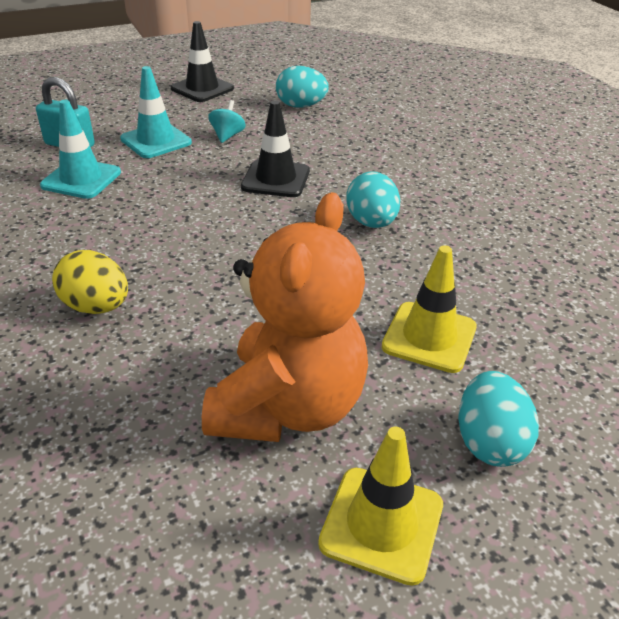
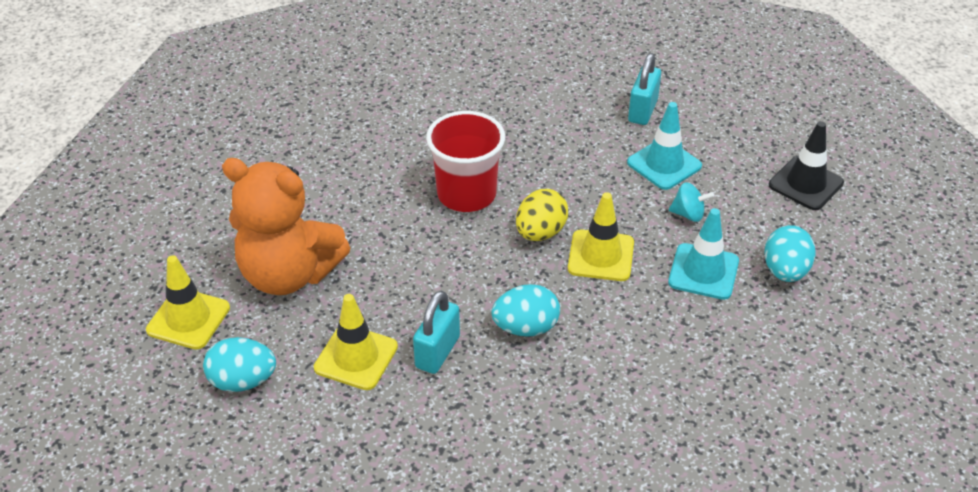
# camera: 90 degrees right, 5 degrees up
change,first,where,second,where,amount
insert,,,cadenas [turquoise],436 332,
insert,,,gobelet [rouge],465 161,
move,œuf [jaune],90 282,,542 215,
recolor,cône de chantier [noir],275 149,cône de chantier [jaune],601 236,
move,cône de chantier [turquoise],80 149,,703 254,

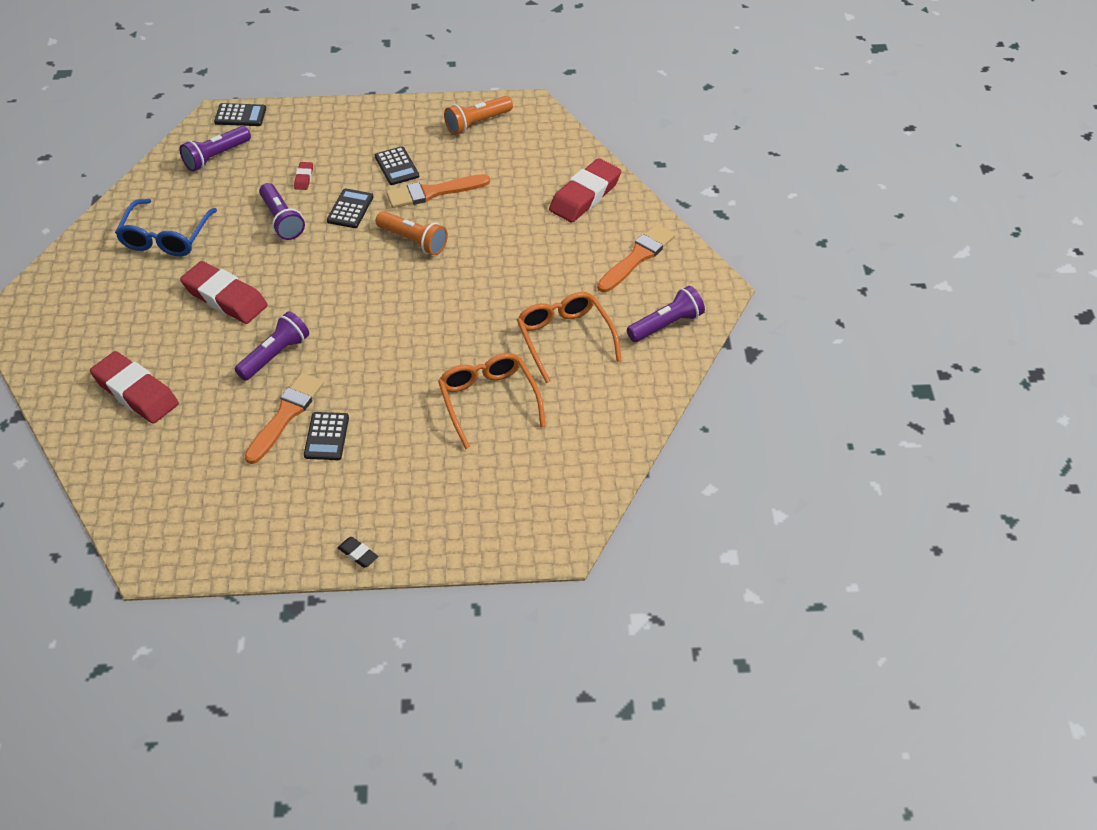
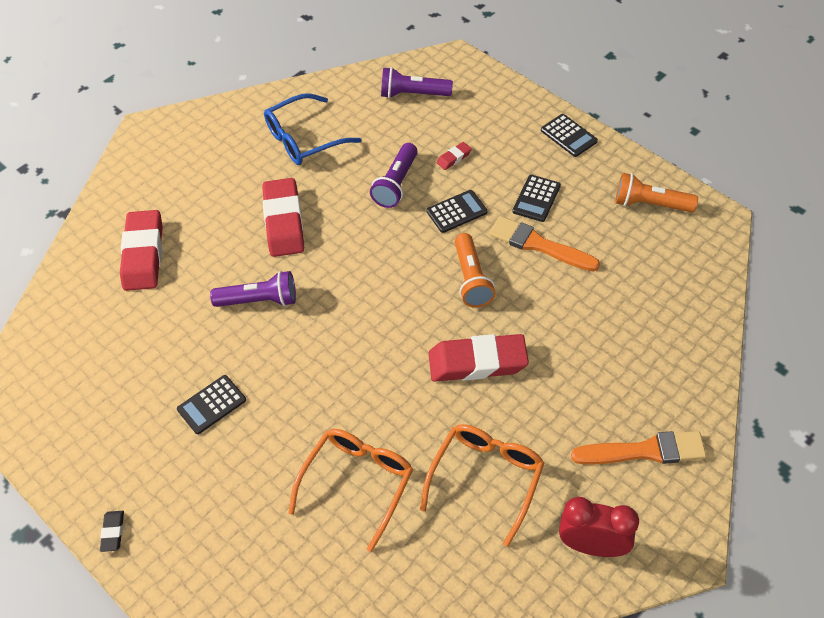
# camera: 50 degrees right, 5 degrees up
change,first,where,second,where,amount
move,gomme [rouge],585 190,,479 358,
move,calculatrice [noir],240 114,,569 135,
replace,lampe de poche [violet],666 314,réveil [rouge],599 527,
delete,pinceau [orange],284 418,,,

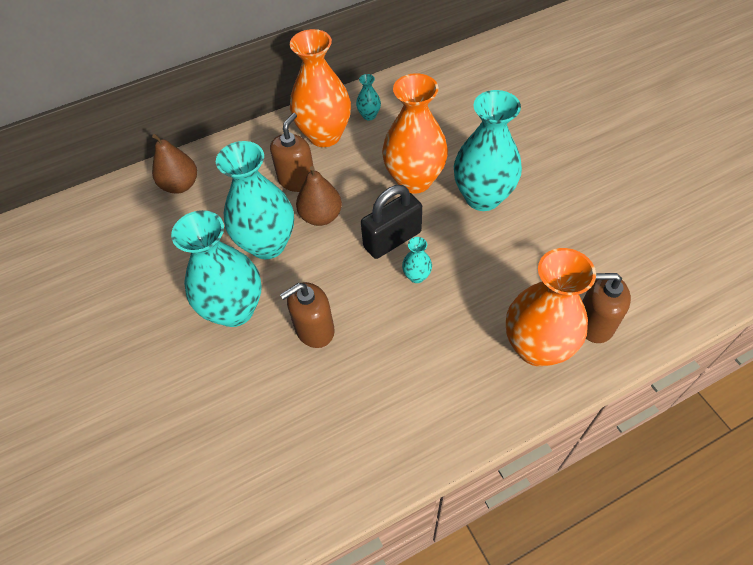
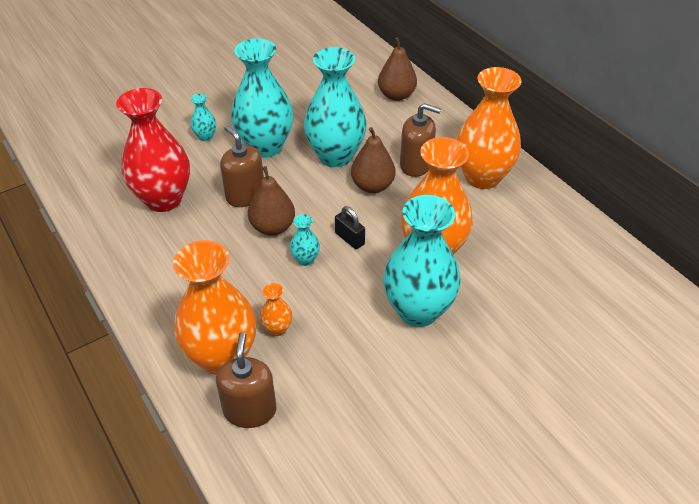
# camera: 80 degrees right, 10 degrees down
change,first,where,second,where,amount
insert,,,vase [rouge],153 150,
move,vase [turquoise],368 97,,203 117,
insert,,,poire [marron],271 201,
insert,,,vase [orange],276 309,
resize,cadenas [noir],391 222,,350 227,x0.54

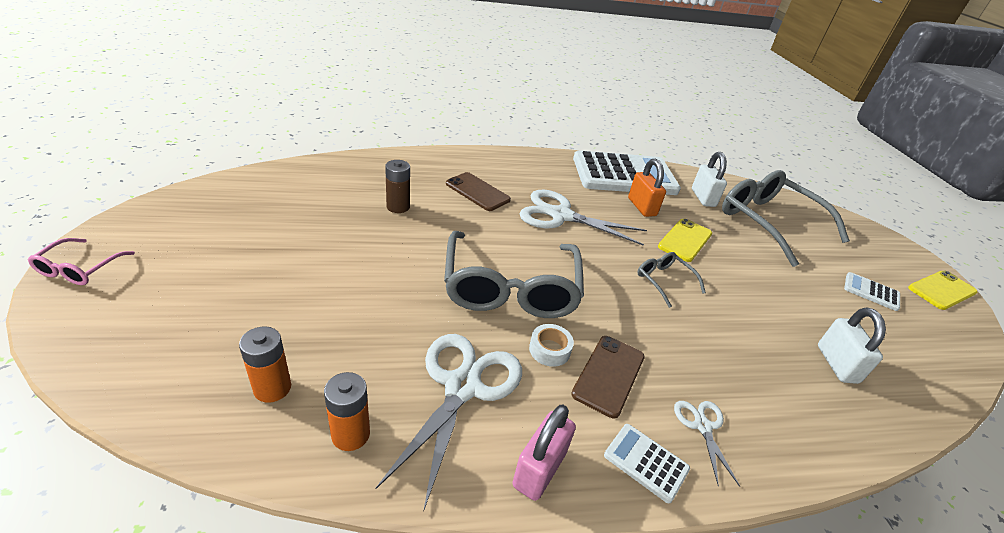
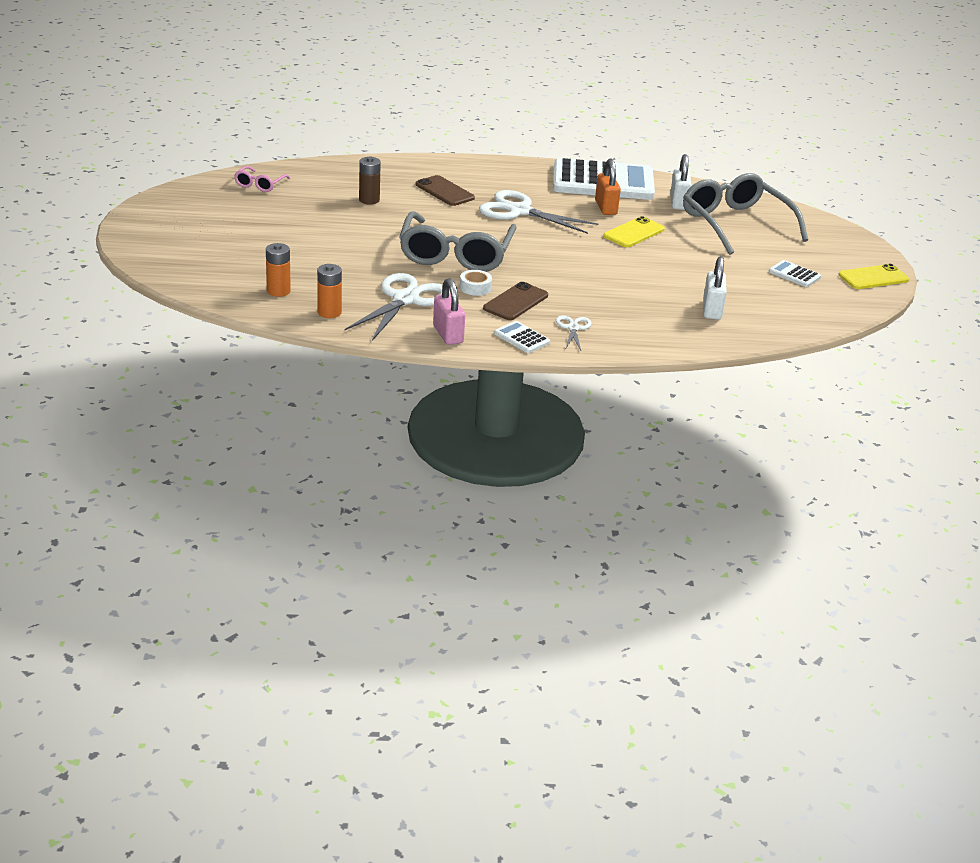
# camera: 10 degrees right, 5 degrees down
change,first,where,second,where,amount
move,lunettes [rose],81 261,,262 179,
rotate,cadenas [rose],544 453,,449 311,60 degrees counterclockwise
delete,lunettes [gris],671 280,,,

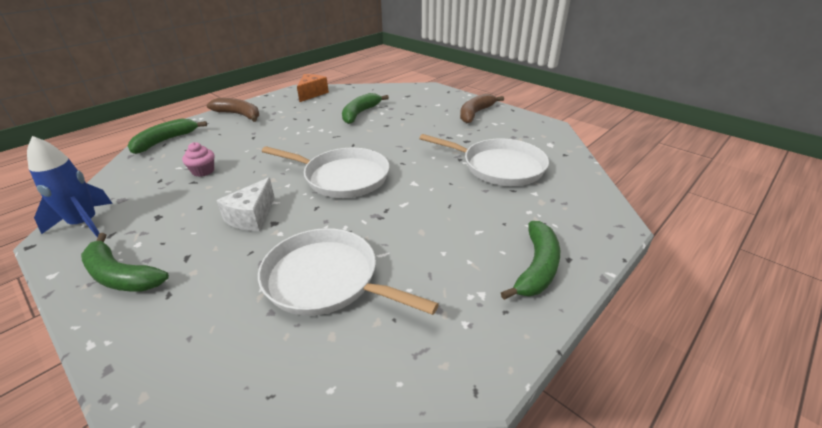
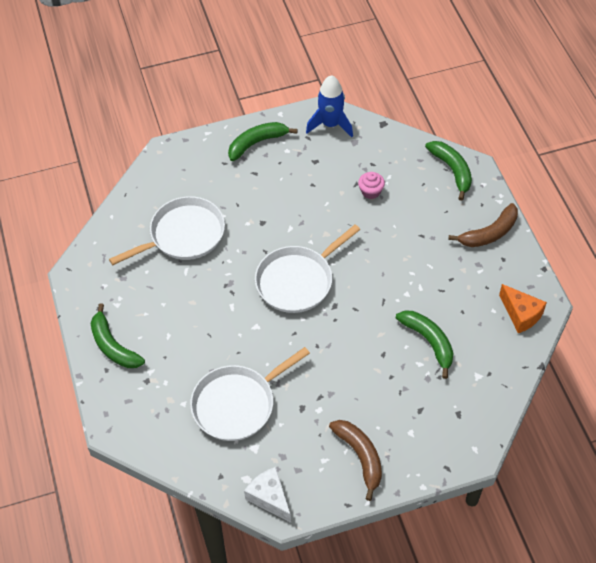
# camera: 120 degrees right, 20 degrees up
change,first,where,second,where,amount
move,fromage [blanc],246 204,,267 495,

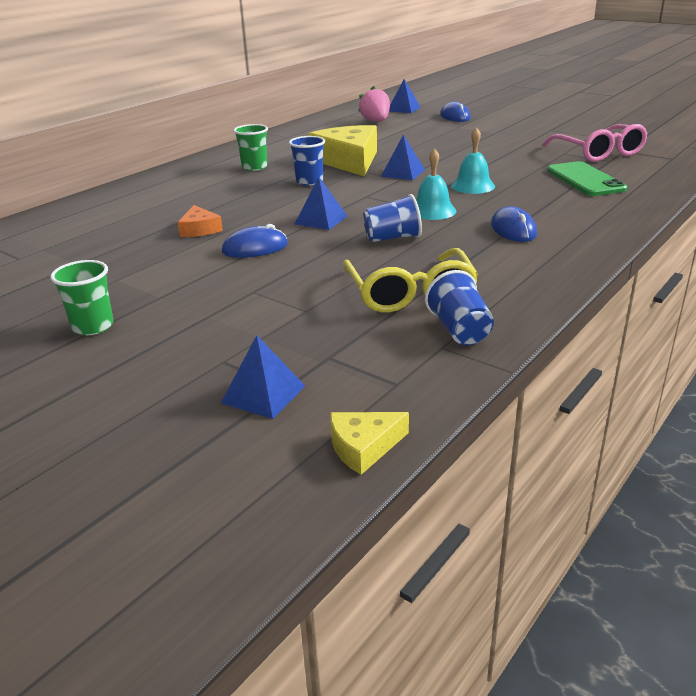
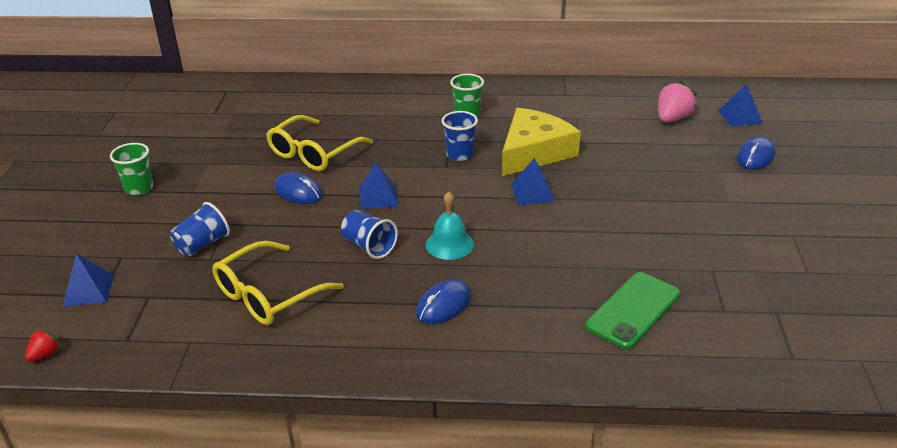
# camera: 55 degrees right, 5 degrees up
change,first,where,second,where,amount
replace,fromage [jaune],369 443,fraise [rouge],43 345,
move,gobelet [bleu],459 307,,200 229,
replace,fromage [orange],200 221,lunettes [jaune],319 143,
delete,cloche [turquoise],473 160,,,
delete,lunettes [rose],595 143,,,

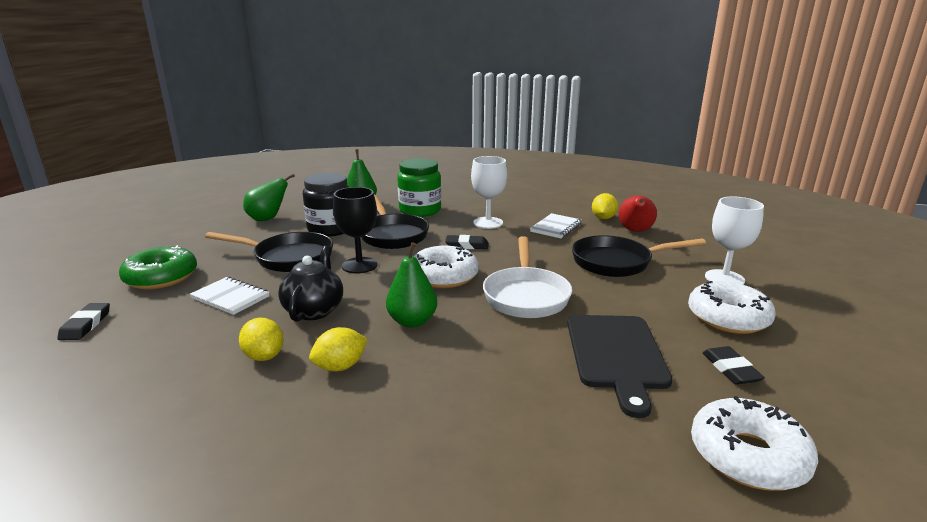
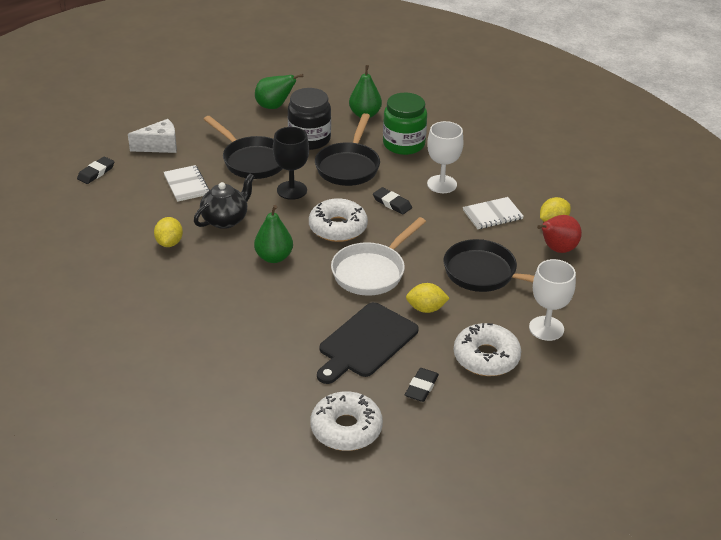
# camera: 35 degrees right, 15 degrees up
change,first,where,second,where,amount
replace,beignet [vert],158 267,fromage [blanc],152 136,
move,citron [jaune],338 349,,428 298,

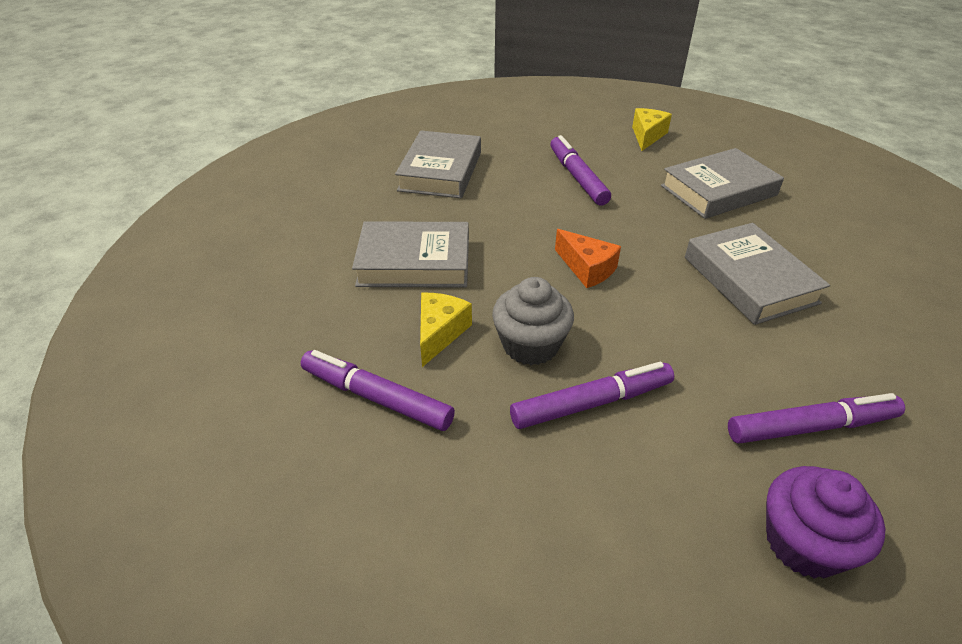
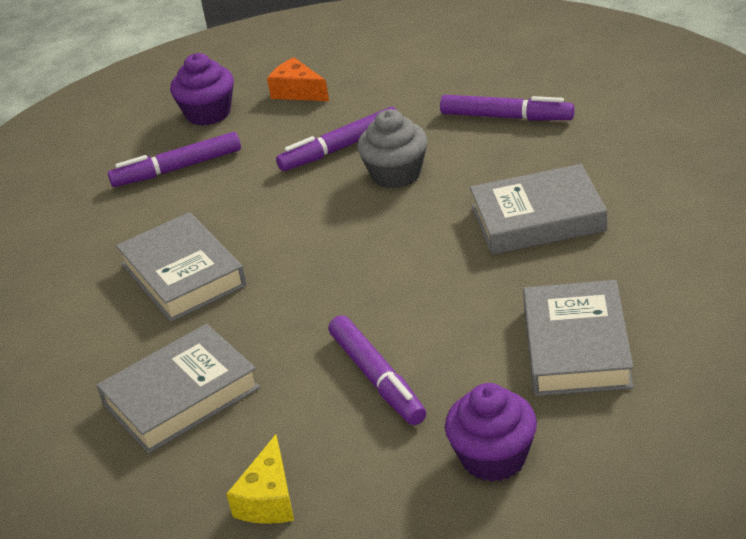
# camera: 175 degrees right, 5 degrees down
change,first,where,second,where,amount
move,fromage [orange],588 258,,298 79,
insert,,,muffin [violet],491 432,
delete,fromage [jaune],446 330,,,

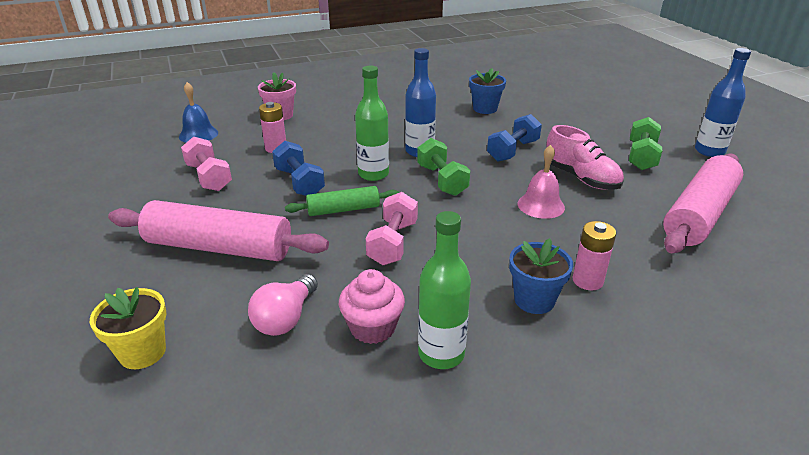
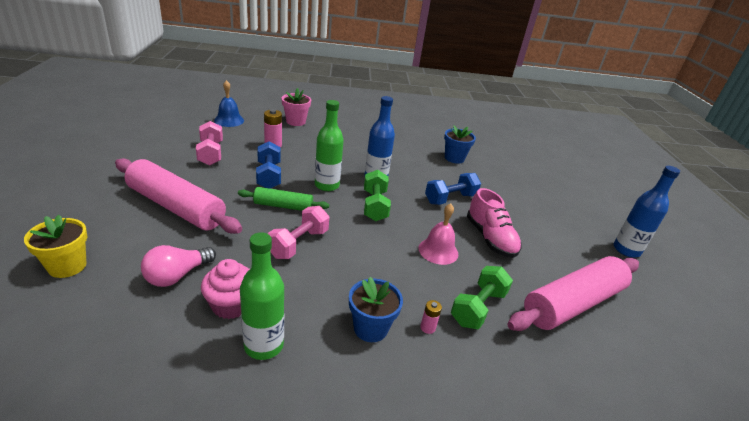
# camera: 15 degrees right, 0 degrees up
change,first,where,second,where,amount
resize,pile [rose],594 255,,431 317,x0.58
move,haltère [vert],645 143,,482 297,

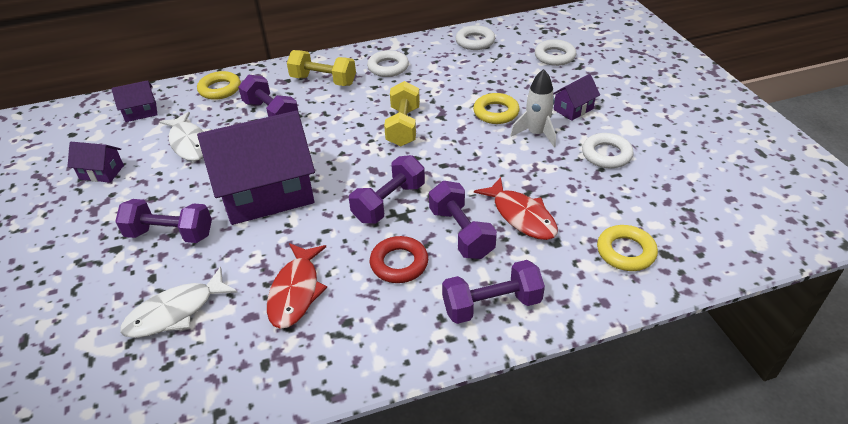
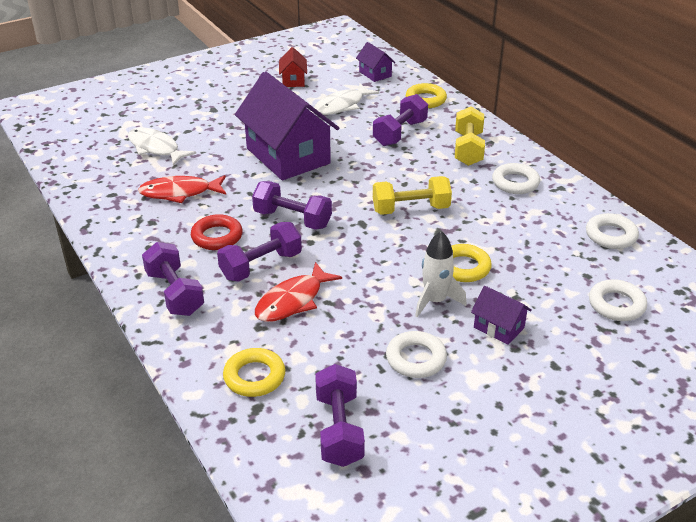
# camera: 75 degrees right, 5 degrees down
change,first,where,second,where,amount
recolor,maison [violet],95 162,maison [rouge],293 67,
move,haltère [violet],163 221,,340 415,

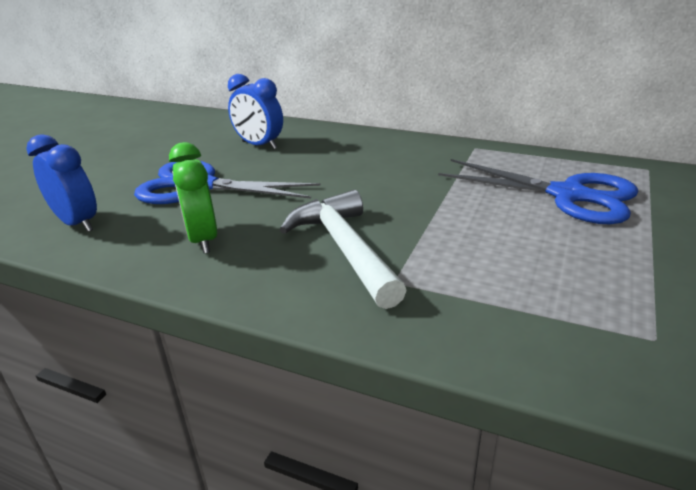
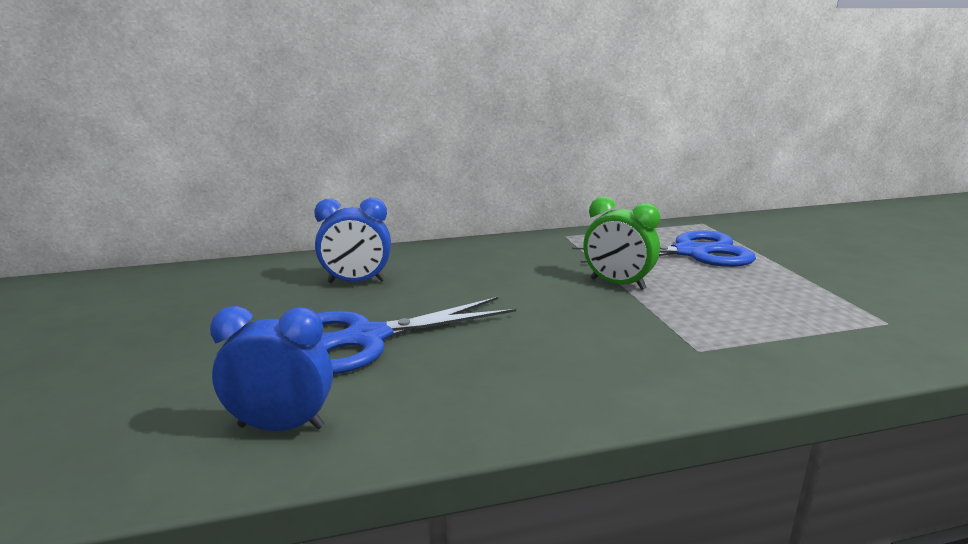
# camera: 40 degrees left, 10 degrees down
change,first,where,second,where,amount
move,réveil [vert],193 198,,621 243,
delete,marteau [blanc],343 249,,,

